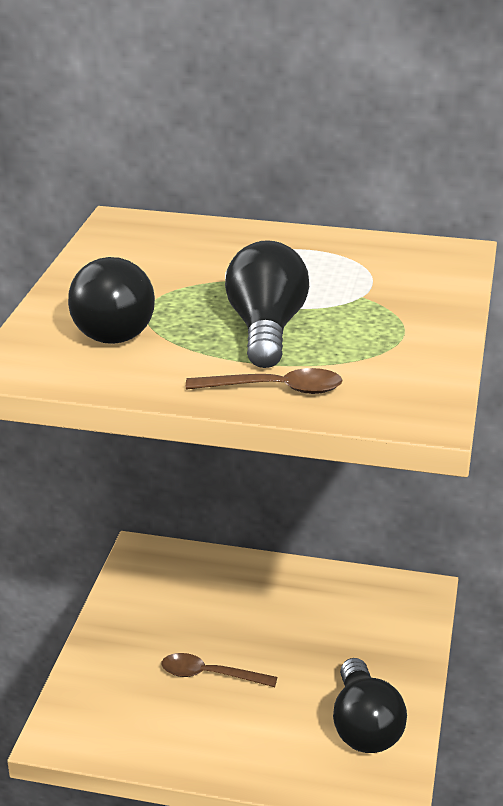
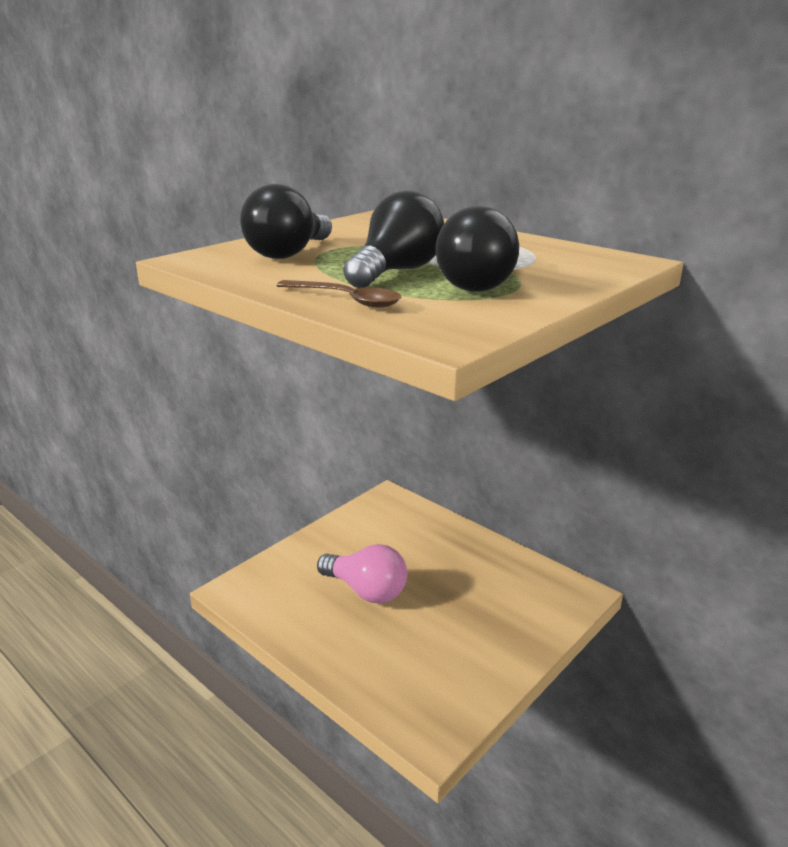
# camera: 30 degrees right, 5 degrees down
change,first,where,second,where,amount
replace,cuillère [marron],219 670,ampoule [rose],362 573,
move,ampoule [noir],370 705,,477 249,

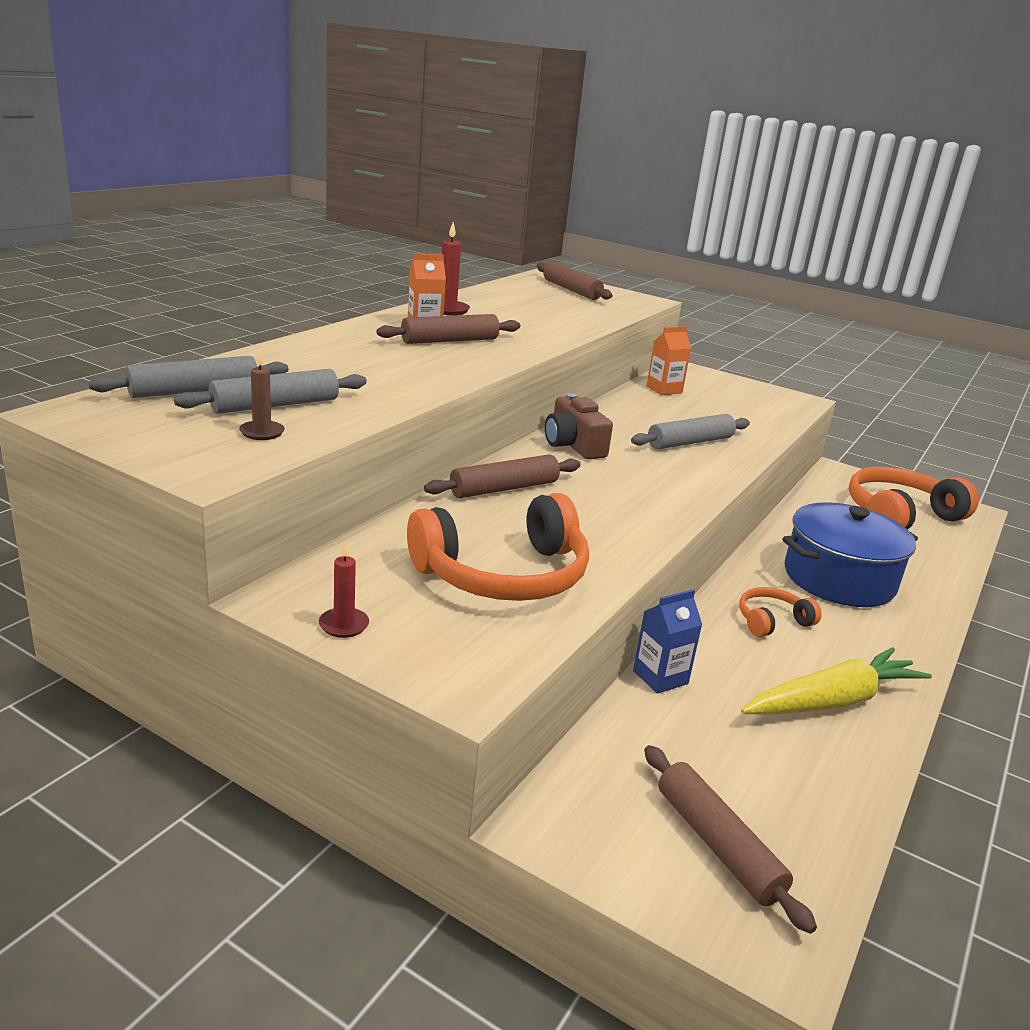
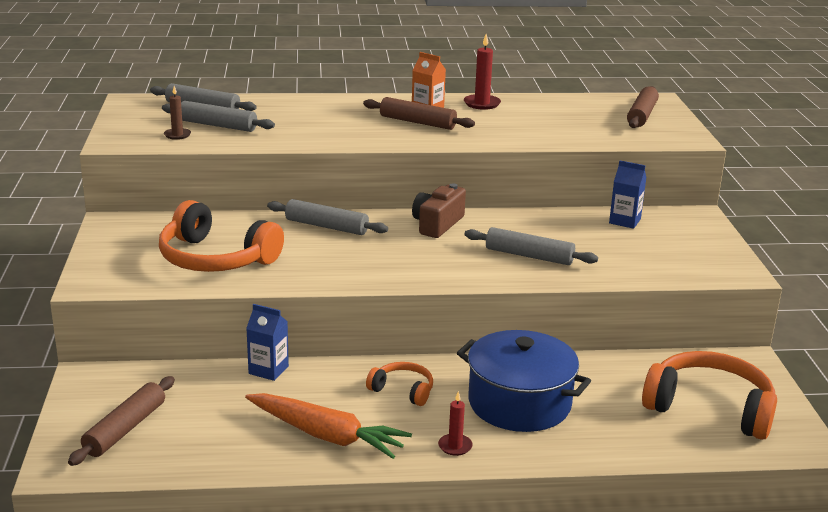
# camera: 55 degrees right, 0 degrees up
change,first,where,second,where,amount
recolor,carotte [jaune],836 681,carotte [orange],328 426,
recolor,rouleau à pâtisserie [marron],502 476,rouleau à pâtisserie [gris],327 217,
move,bougie [rouge],344 589,,455 423,
recolor,brique de lait [orange],669 360,brique de lait [bleu],628 195,

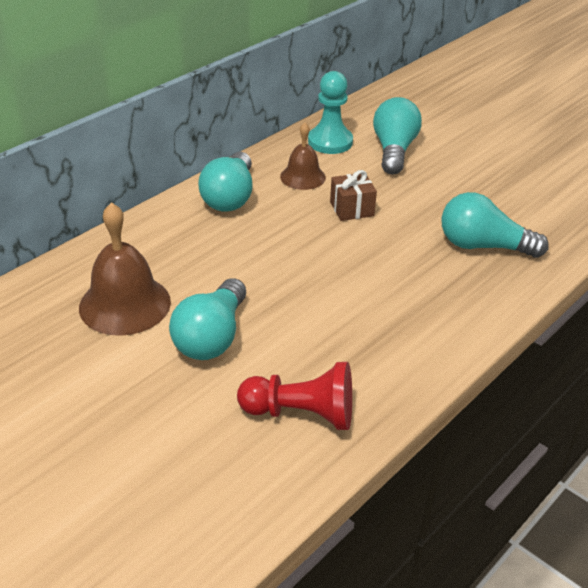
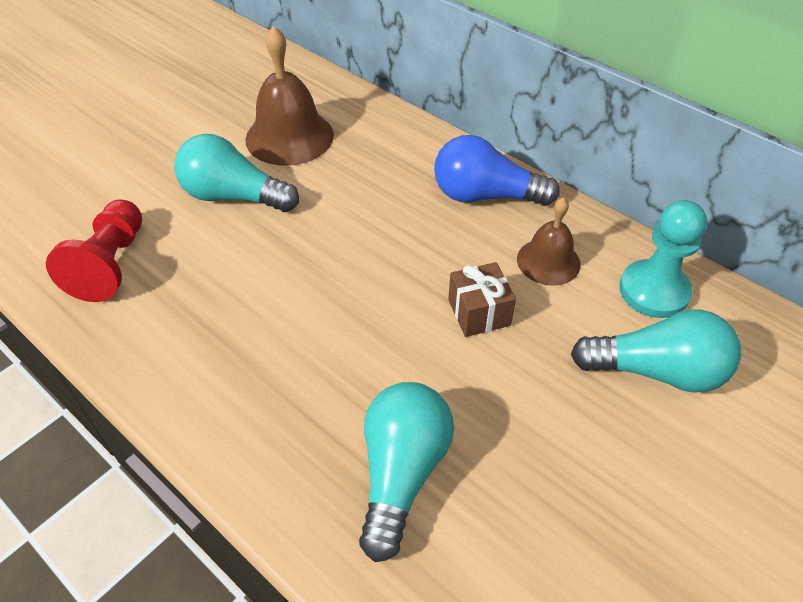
# camera: 90 degrees right, 10 degrees up
change,first,where,second,where,amount
recolor,ampoule [turquoise],225 182,ampoule [bleu],497 170,

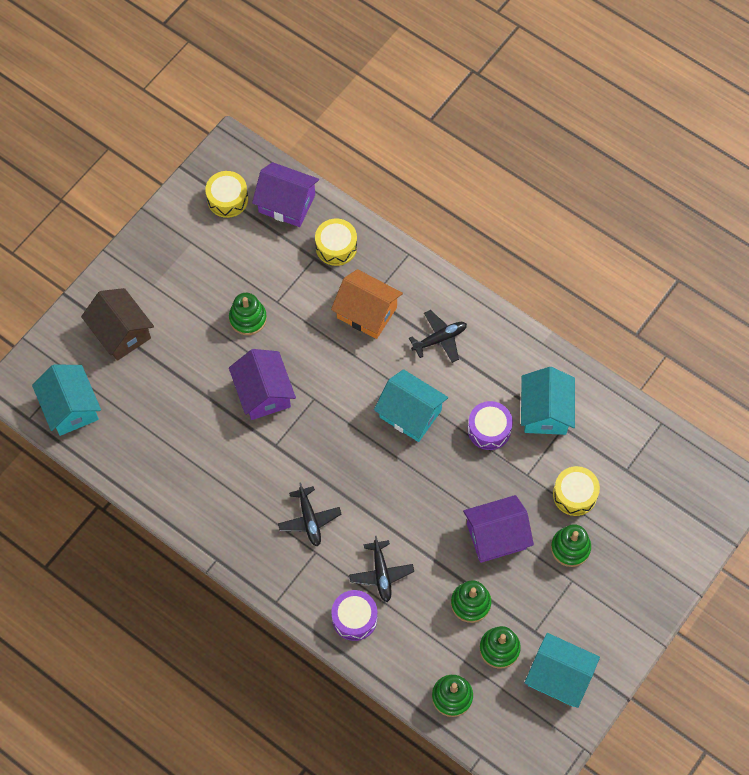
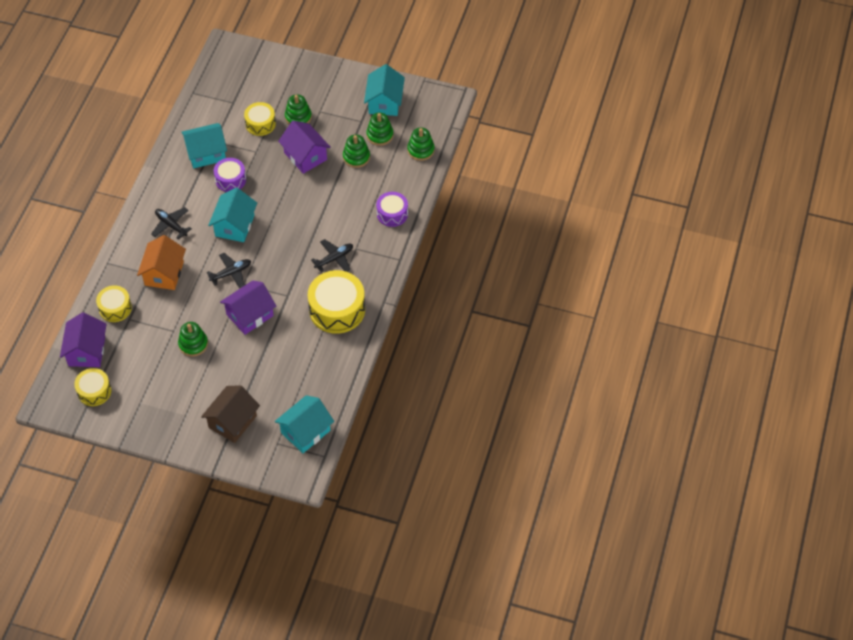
# camera: 110 degrees left, 10 degrees down
change,first,where,second,where,amount
move,avion [noir],381 569,,229 270,
insert,,,tambour [jaune],336 302,

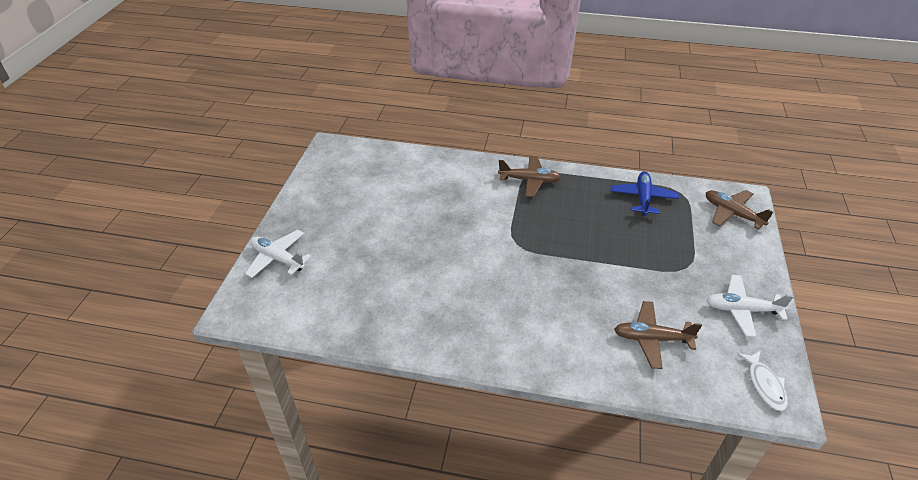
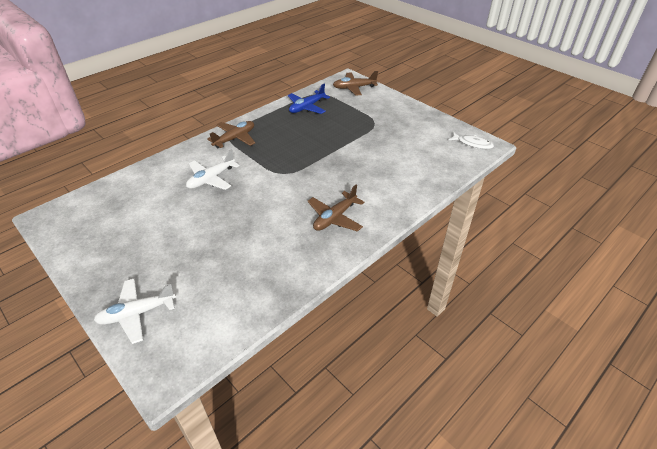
# camera: 55 degrees left, 0 degrees up
change,first,where,second,where,amount
move,avion [blanc],750 306,,213 169,
rotate,avion [bleu],645 193,,309 98,90 degrees counterclockwise
move,avion [marron],658 335,,335 208,

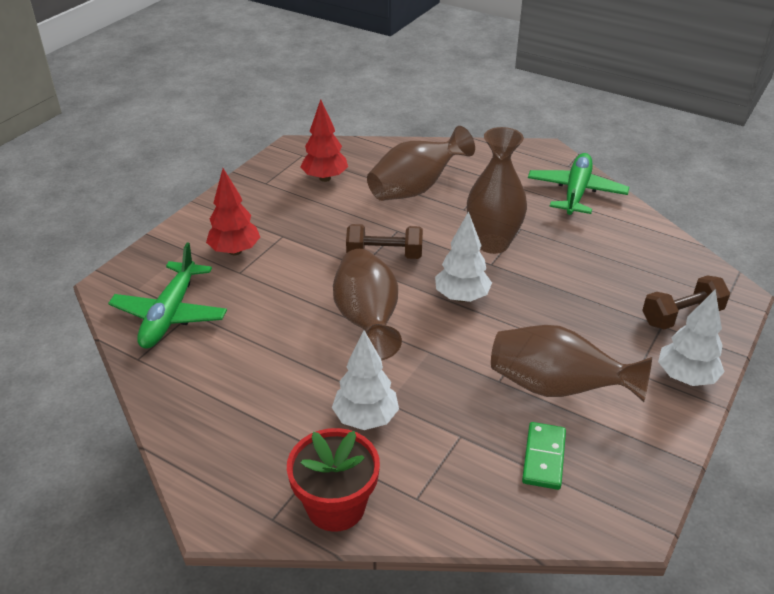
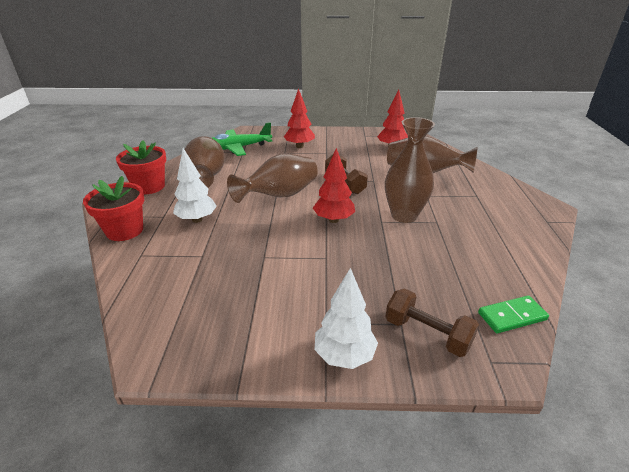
# camera: 60 degrees right, 5 degrees down
change,first,where,second,where,amount
insert,,,pot de fleurs [rouge],141 167,
move,vase [marron],571 363,,204 162,
recolor,arbre [blanc],463 256,arbre [rouge],334 185,
move,domino [vert],544 456,,513 314,
delete,avion [vert],578 184,,,

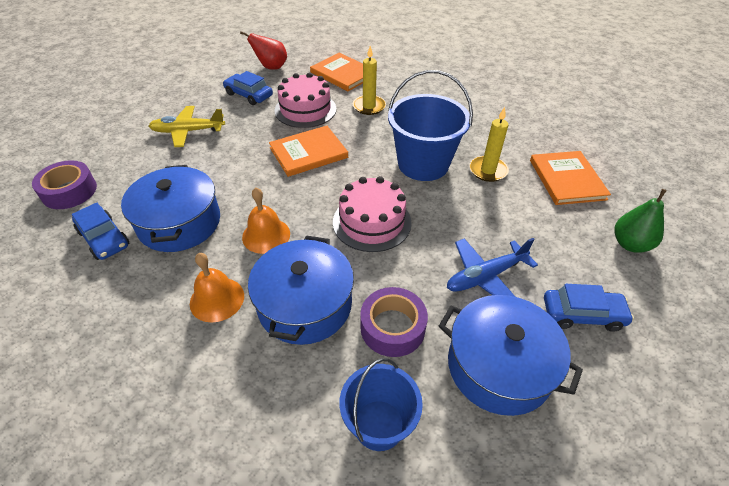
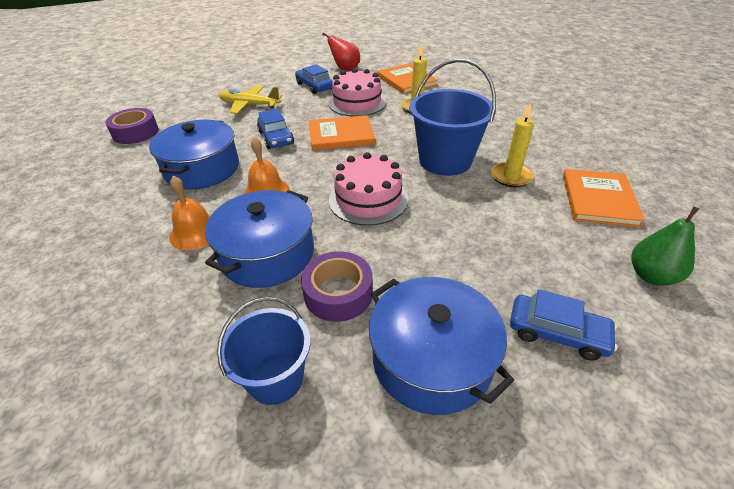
# camera: 20 degrees right, 5 degrees down
change,first,where,second,where,amount
move,voiture [bleu],100 231,,275 129,
delete,avion [bleu],492 267,,,

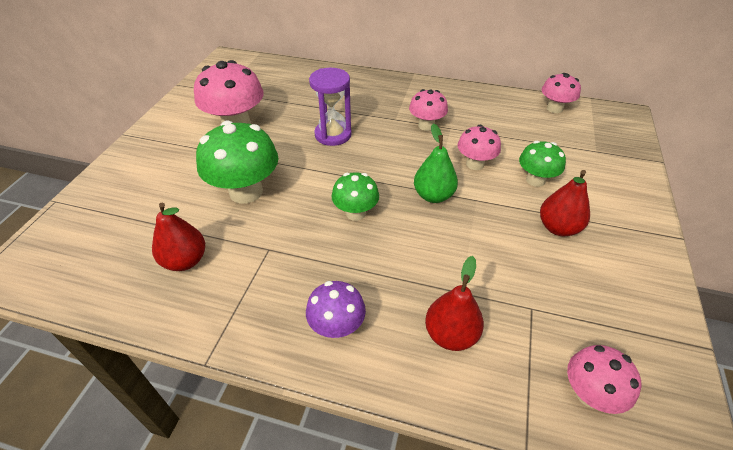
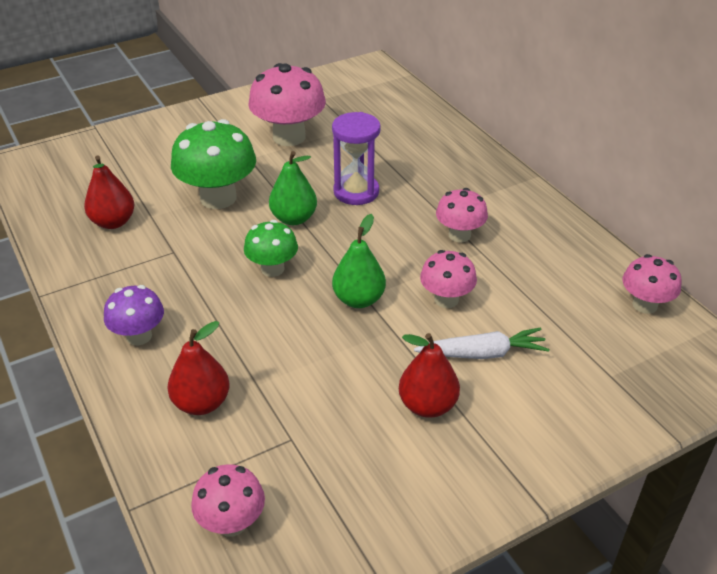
# camera: 45 degrees right, 5 degrees down
change,first,where,second,where,amount
insert,,,poire [vert],293 188,
replace,champignon [vert],542 164,carotte [blanc],482 343,

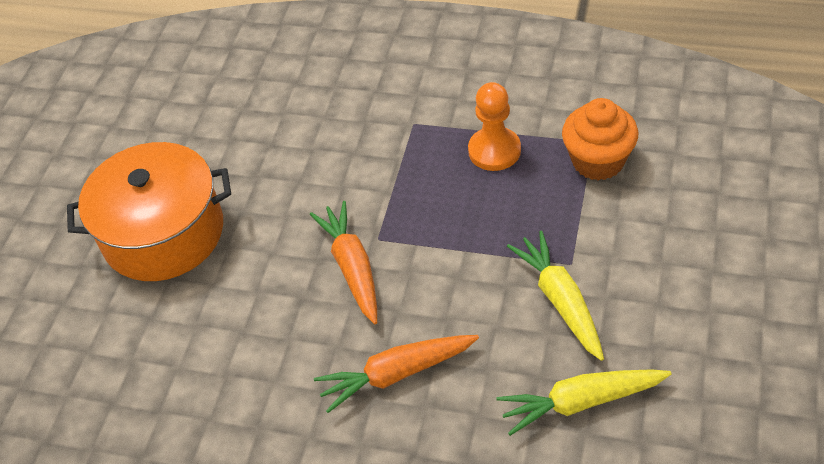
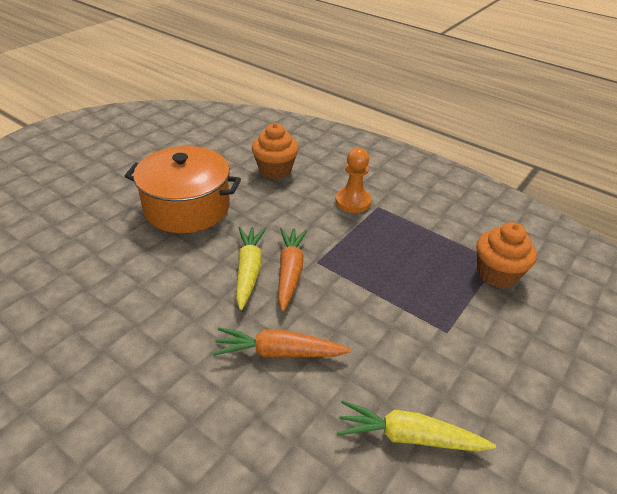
# camera: 15 degrees right, 10 degrees down
change,first,where,second,where,amount
move,carotte [jaune],555 295,,251 268,
insert,,,muffin [orange],275 151,
move,pion [orange],494 126,,353 180,

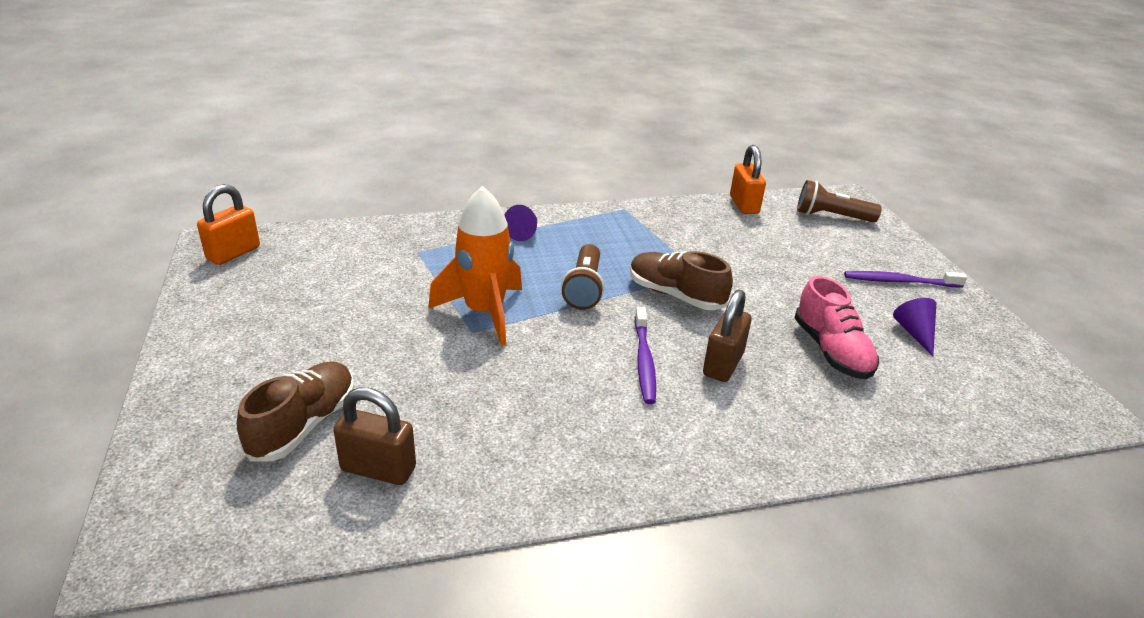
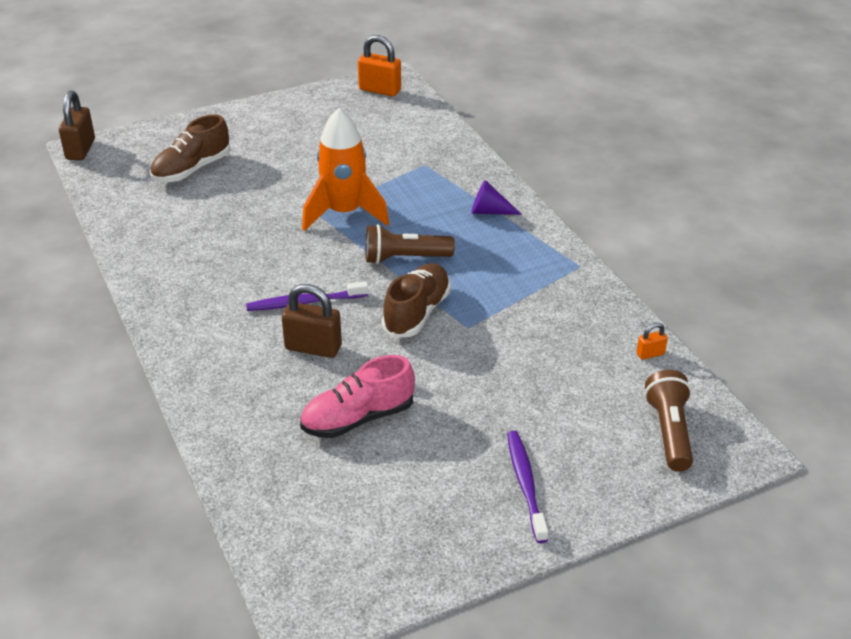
# camera: 80 degrees right, 5 degrees up
change,first,where,second,where,amount
move,cadenas [marron],374 436,,77 125,
rotate,chaussure [marron],295 411,,190 148,120 degrees clockwise
resize,cadenas [orange],748 179,,652 341,x0.50
delete,cône [violet],914 327,,,

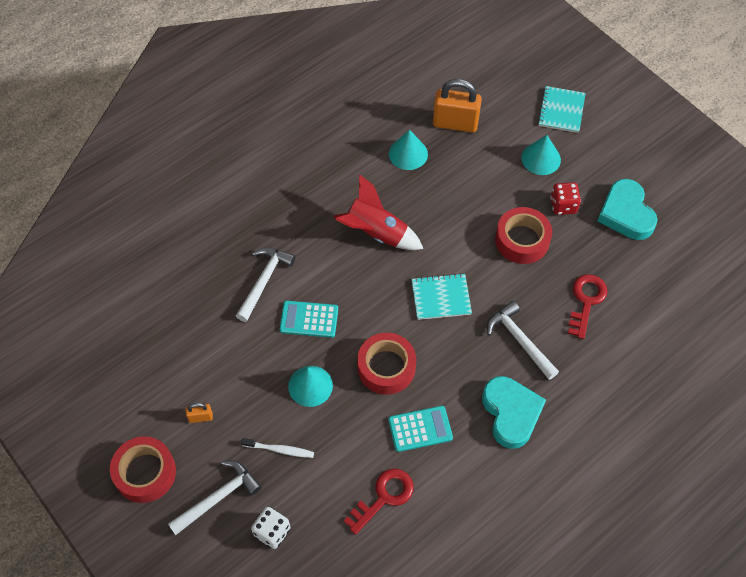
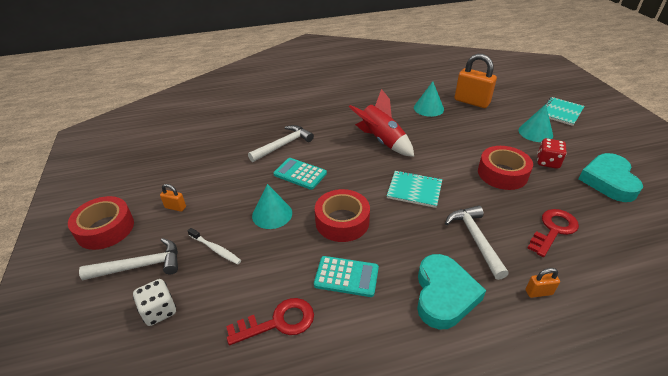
# camera: 25 degrees right, 20 degrees down
change,first,where,second,where,amount
insert,,,cadenas [orange],542 283,

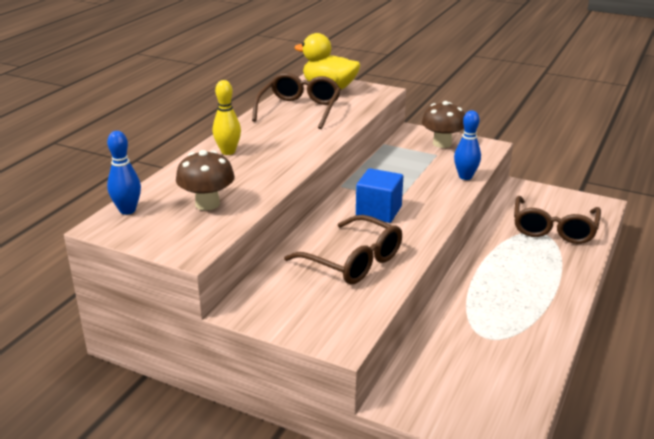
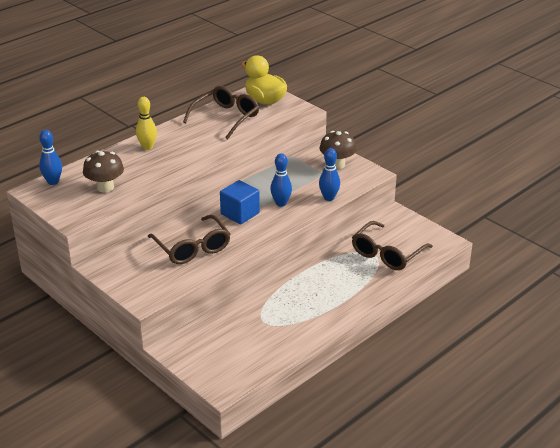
# camera: 20 degrees right, 5 degrees up
change,first,where,second,where,amount
insert,,,quille [bleu],281 180,

